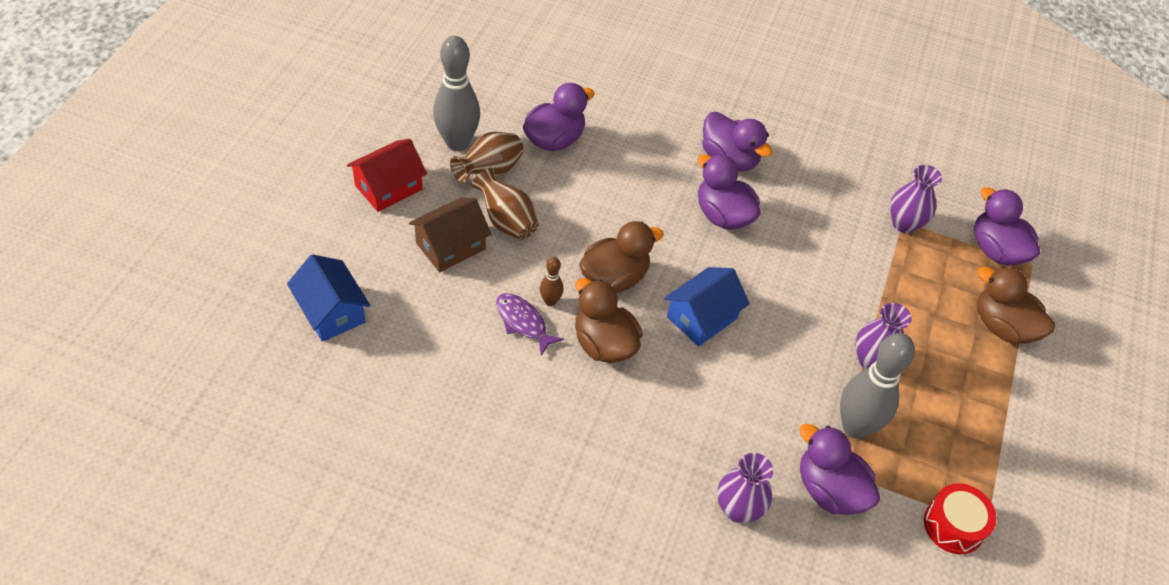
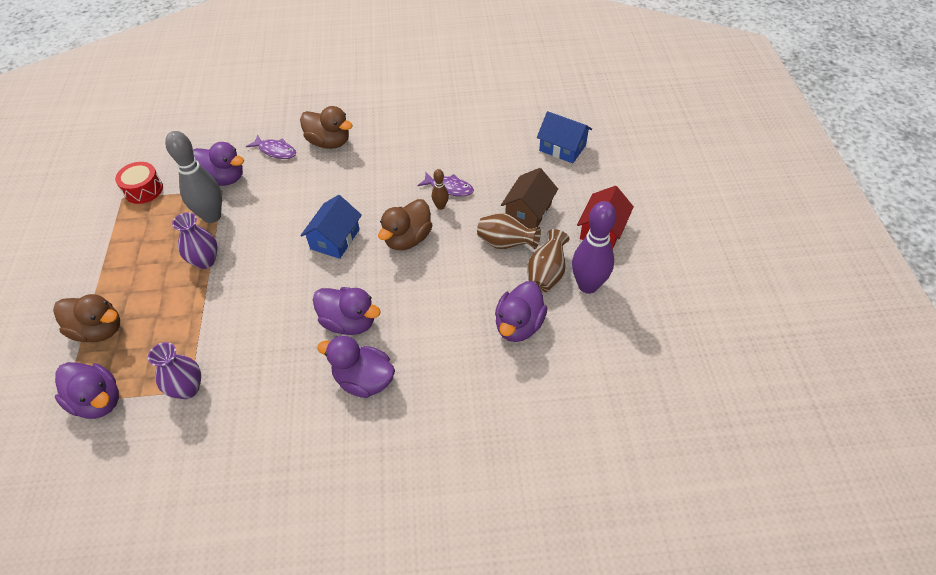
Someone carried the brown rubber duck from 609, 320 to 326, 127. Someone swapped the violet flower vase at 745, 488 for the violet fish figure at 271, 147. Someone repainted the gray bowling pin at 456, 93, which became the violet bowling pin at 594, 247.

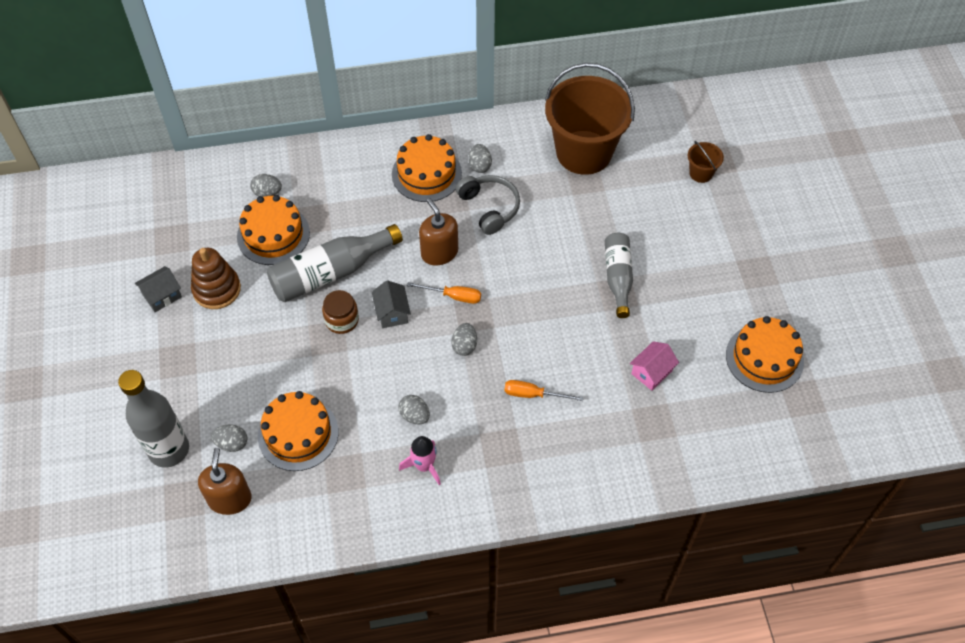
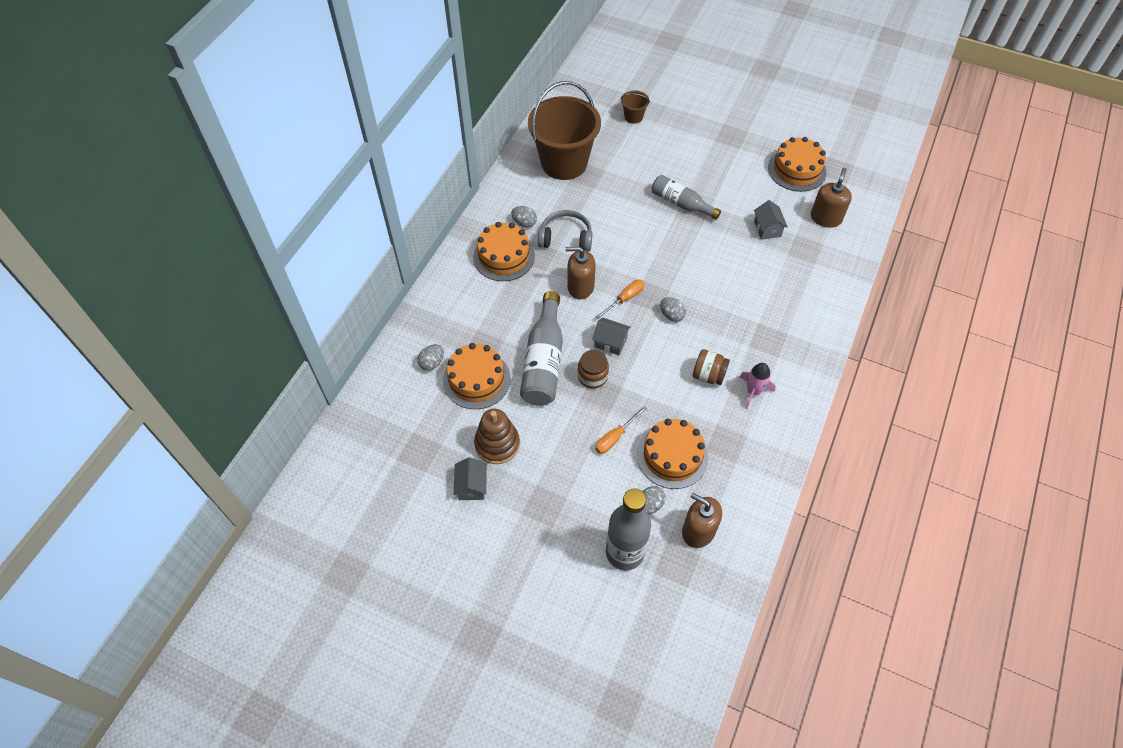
Someone put down the brown pump bottle at 831, 198. Someone carried the orange-coloured screwdriver from 543, 390 to 621, 430. Someone swapped the gray egg at 414, 410 for the brown jar at 711, 367. Someone repainted the rose-pink house at 654, 366, which became the gray house at 771, 220.

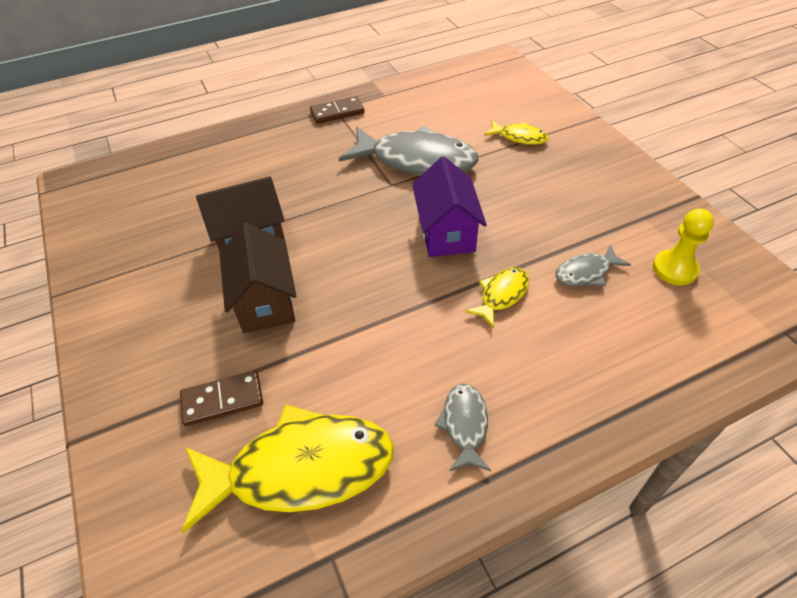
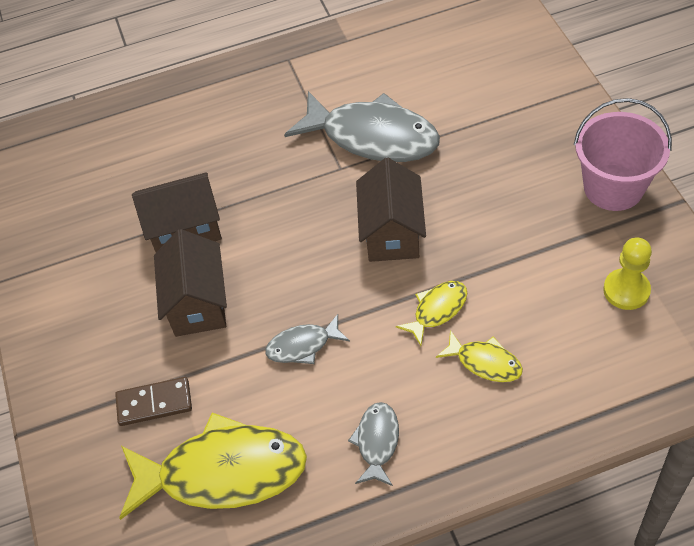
Someone took away the brown domino tile at 337, 110. Someone put down the rose-pink bucket at 623, 154. Someone carried the yellow fish figure from 516, 132 to 479, 356. Someone carried the gray fish figure from 593, 265 to 307, 339. Someone repainted the violet house at 449, 206, which became the brown house at 391, 210.

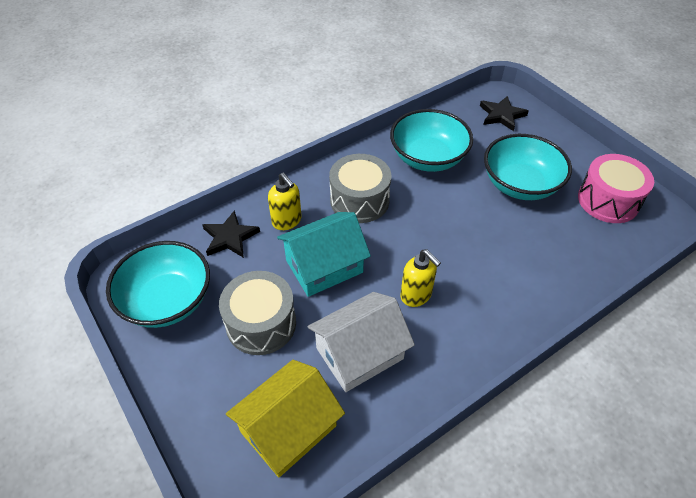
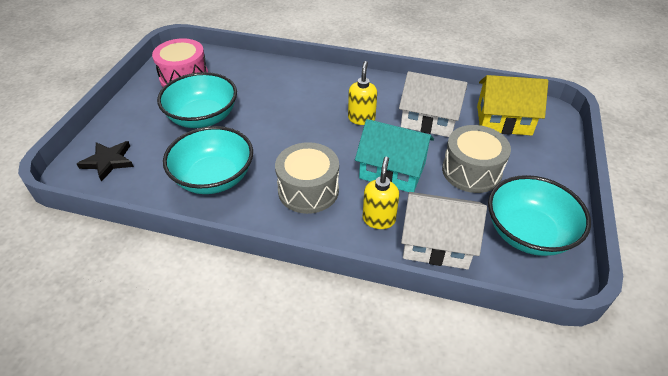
Someone swapped the ebony star shape at 231, 234 for the snow-white house at 444, 230.

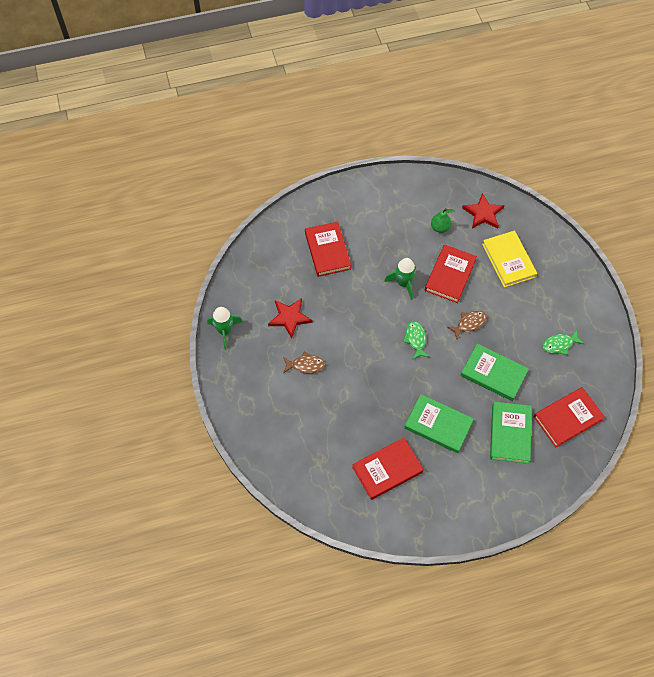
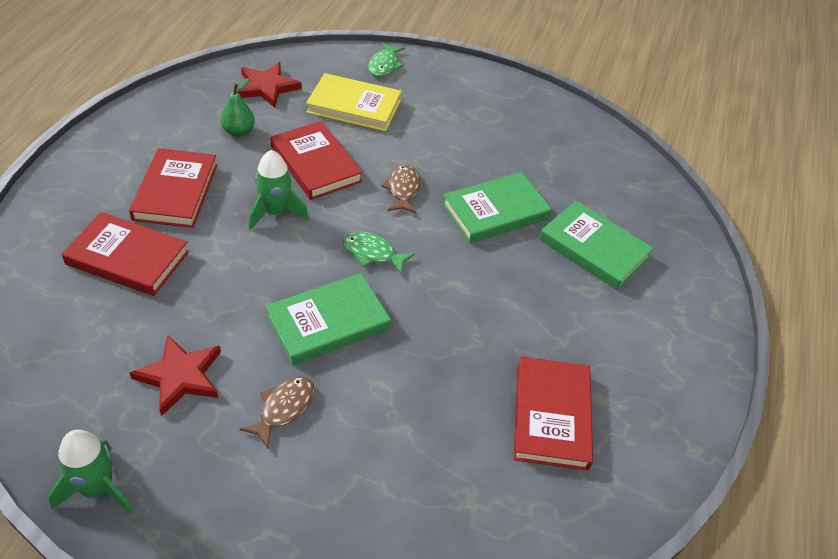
Someone carried the emerald hardback from 439, 423 to 328, 319. Someone carried the scarlet hardback from 569, 417 to 173, 188. Someone carried the emerald fish figure from 563, 342 to 386, 59.

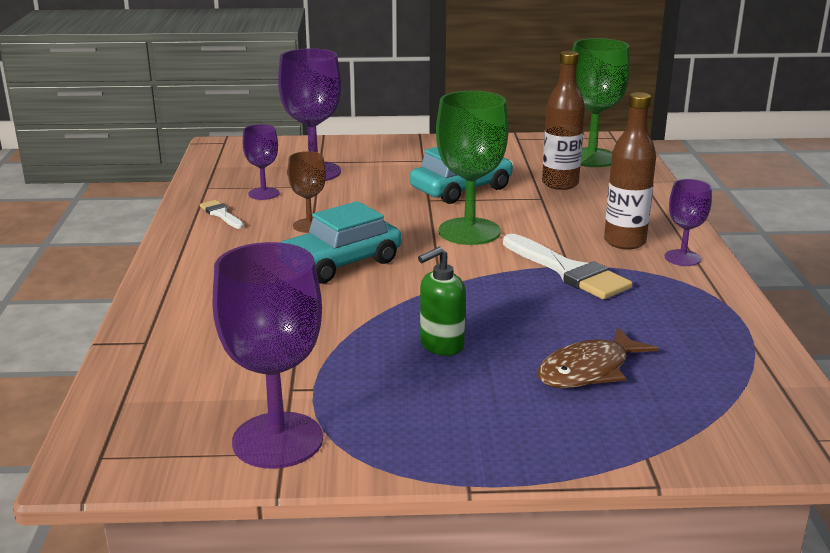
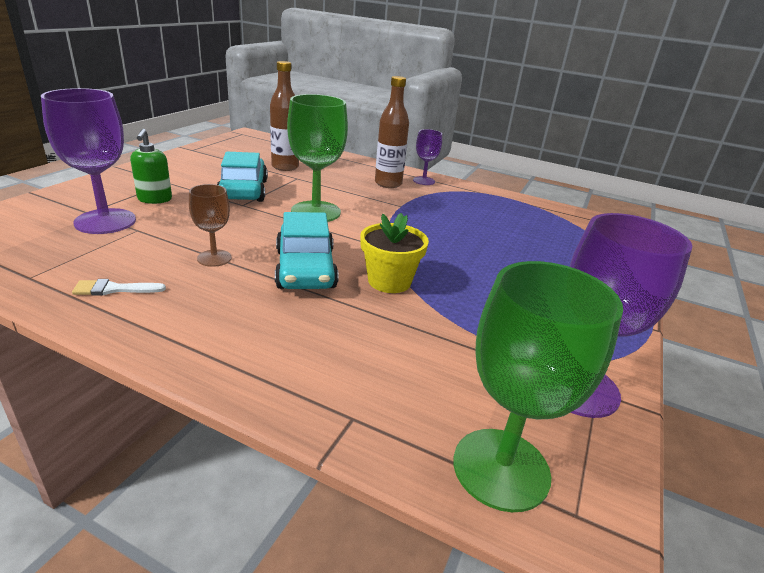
Someone took away the violet chalice at 261, 162. Someone took away the snow-white brush at 568, 267. Someone took away the brown fish figure at 597, 357. Someone put down the yellow plant pot at 394, 253. Someone carried the emerald pump bottle from 442, 301 to 151, 166. Someone carried the emerald chalice from 601, 102 to 538, 386.

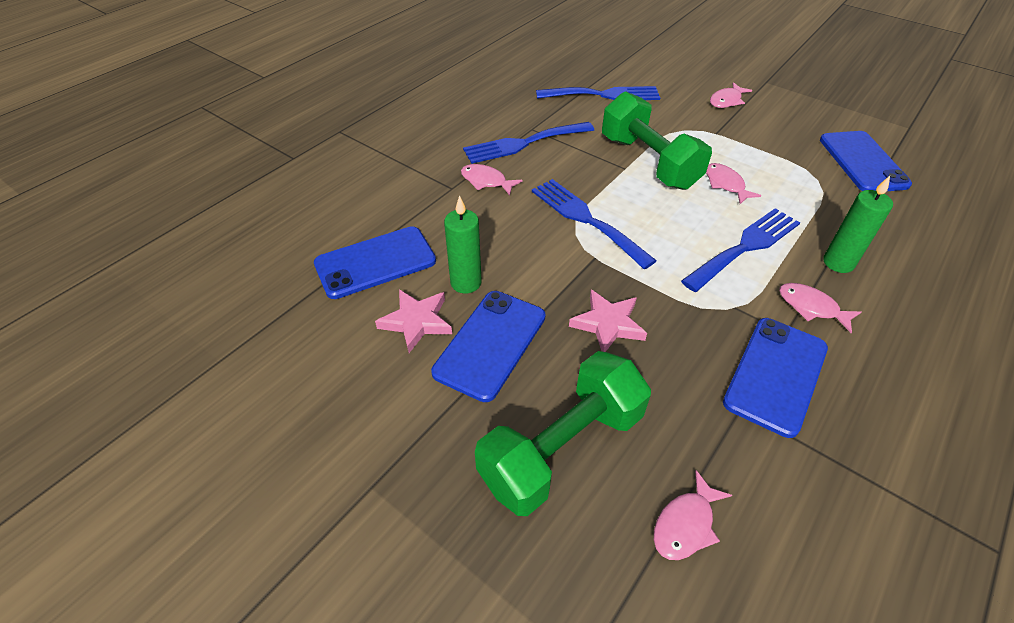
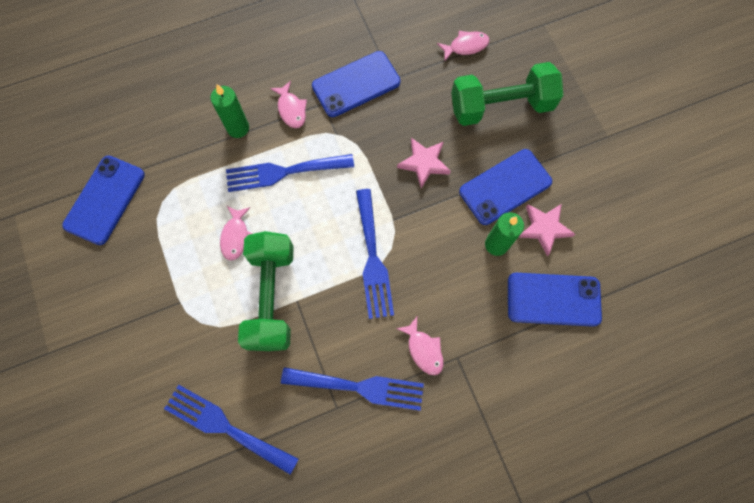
Someone took away the rose-pink fish figure at 731, 95.

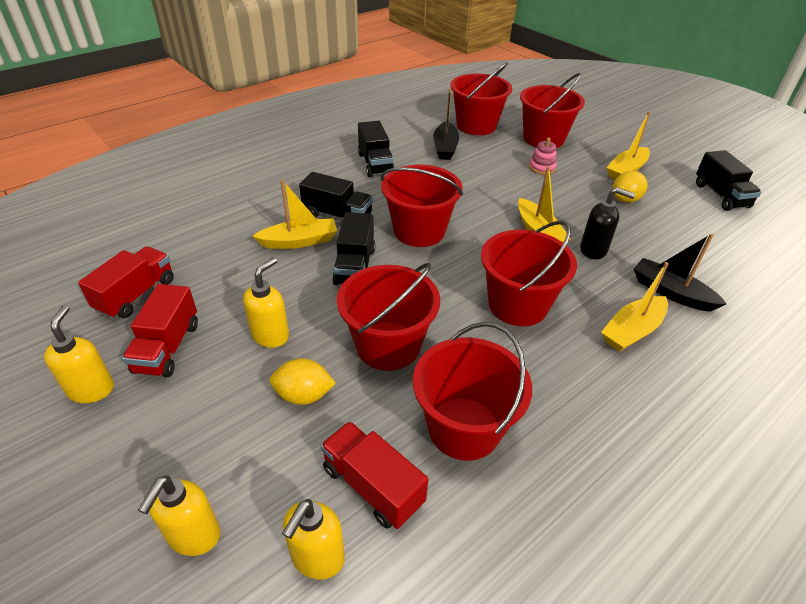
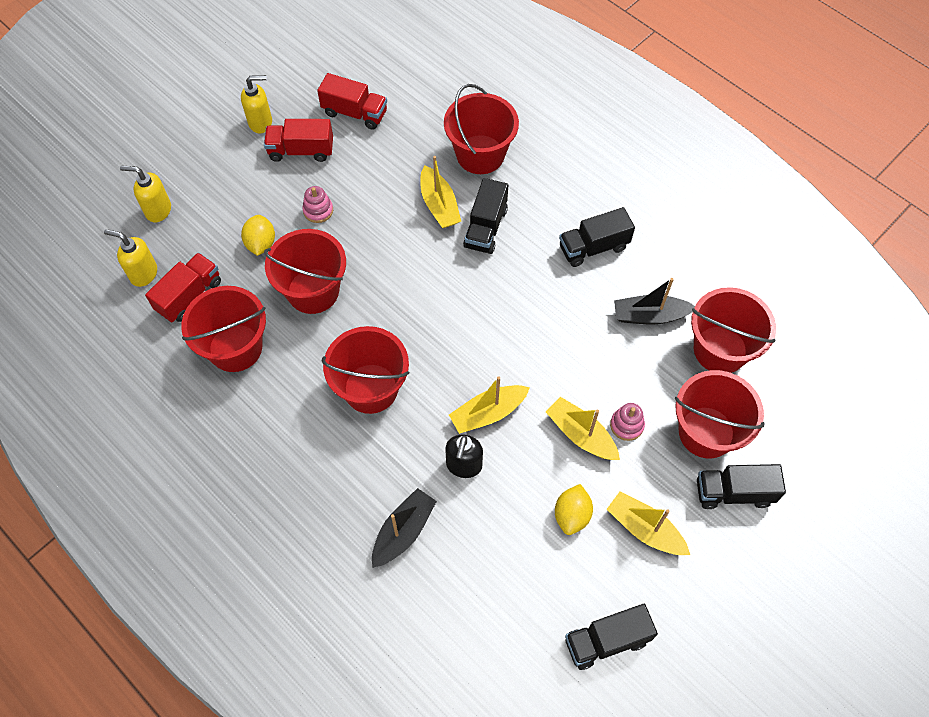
Someone carried the ebony toy truck from 353, 248 to 741, 486. Someone carried the scarlet bucket from 422, 206 to 481, 129. Someone carried the yellow boat from 635, 307 to 583, 428. Someone swapped the yellow pump bottle at 266, 303 for the rose-pink ring stacker at 317, 204. Someone rotated the yellow citrus fruit at 630, 187 by 60 degrees clockwise.

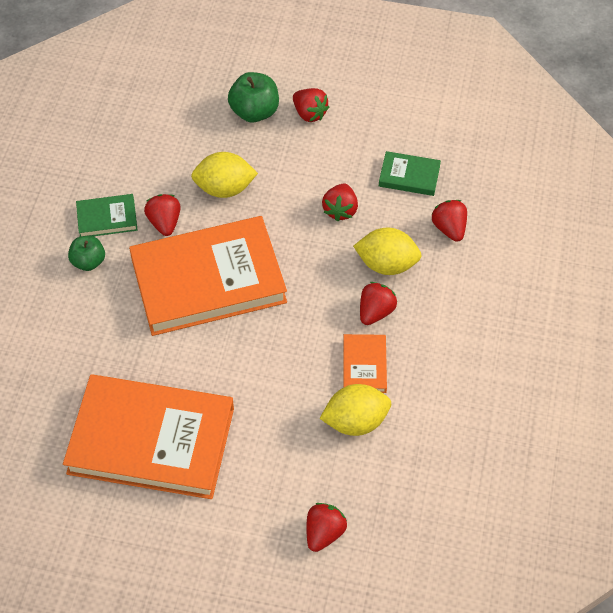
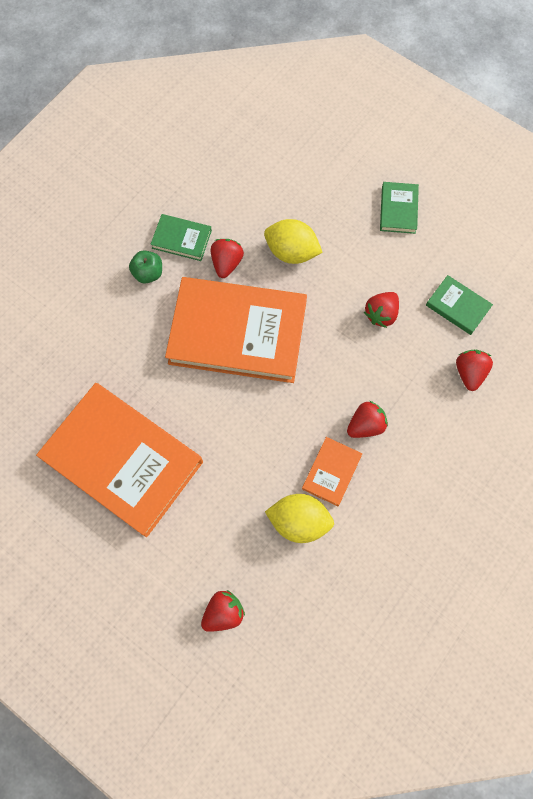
Someone took away the emerald apple at 253, 97. Someone took away the yellow citrus fruit at 387, 251. Someone swapped the scarlet berry at 311, 105 for the emerald hardback at 399, 208.

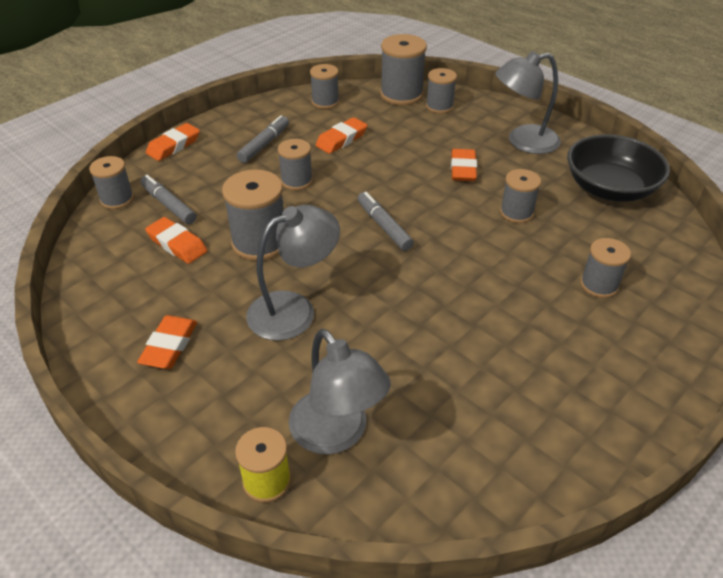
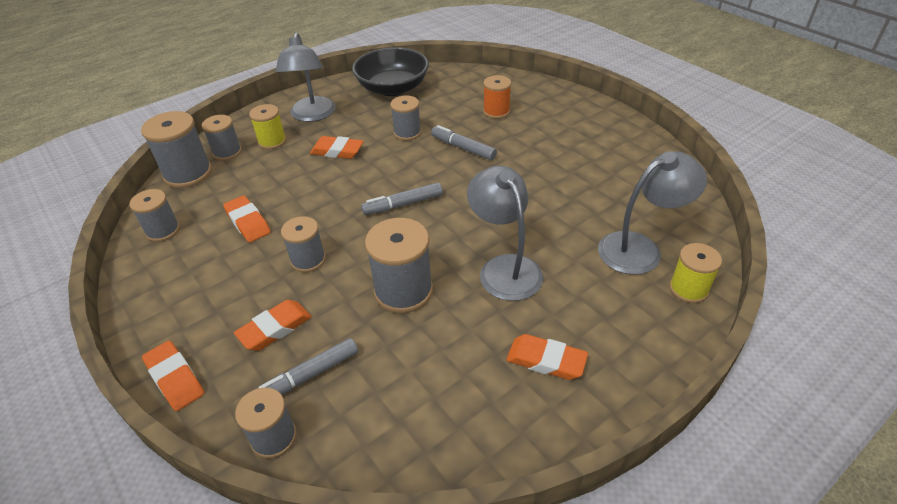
Someone put down the yellow reel of thread at 267, 126. Someone carried the orange-coloured gum eraser from 176, 240 to 273, 325. Someone carried the gray marker from 263, 139 to 464, 142. Someone repainted the gray reel of thread at 605, 268, which became the orange-coloured reel of thread at 497, 97.

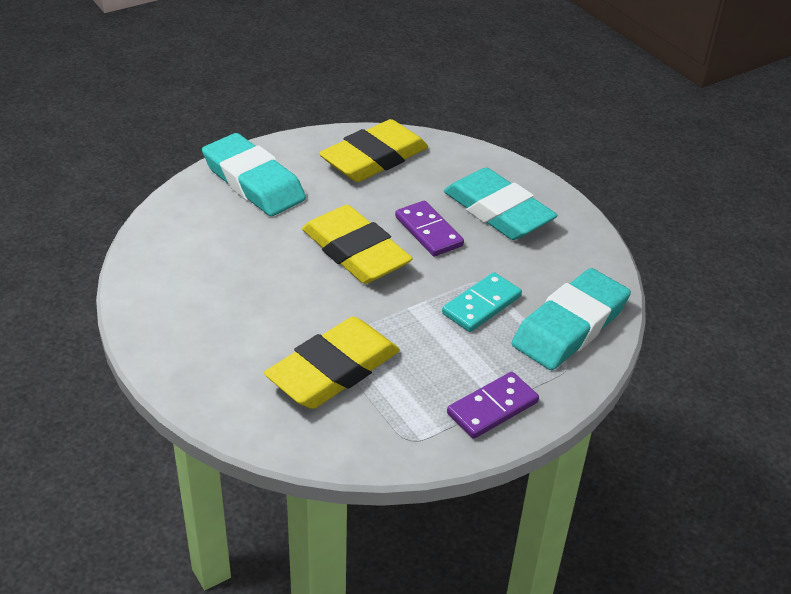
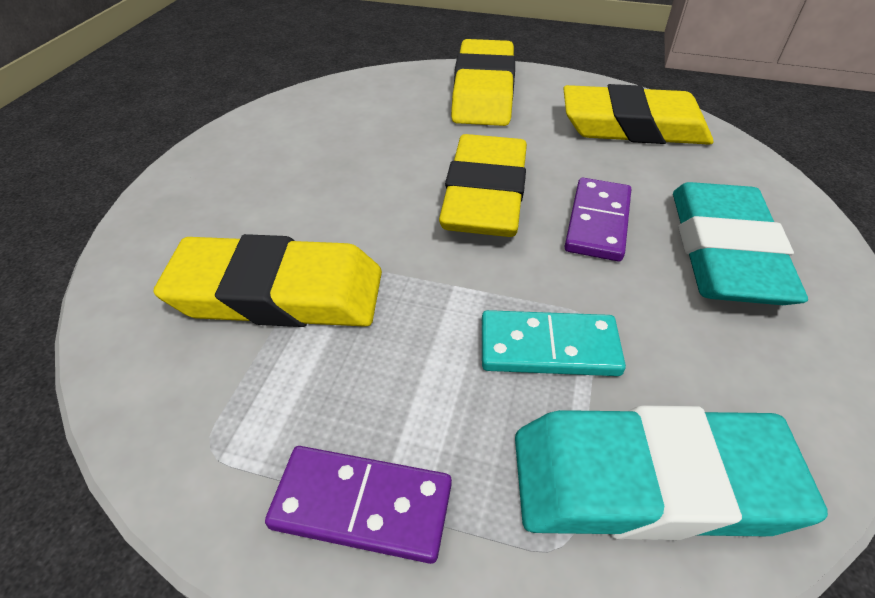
Someone repainted the aqua gum eraser at 254, 174, which became the yellow gum eraser at 483, 82.

